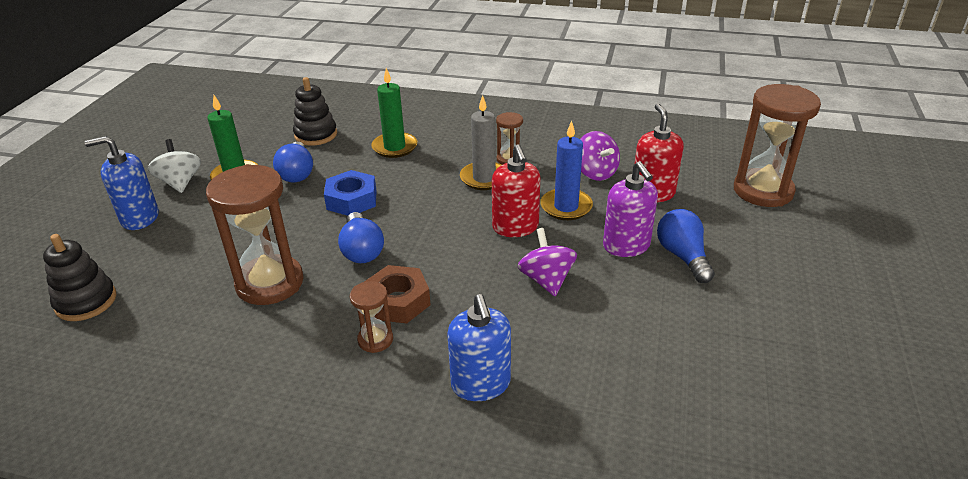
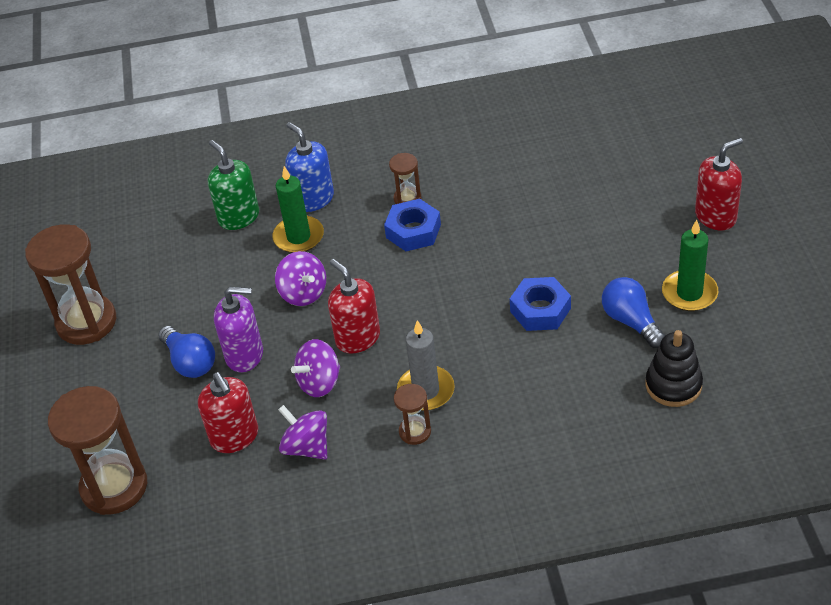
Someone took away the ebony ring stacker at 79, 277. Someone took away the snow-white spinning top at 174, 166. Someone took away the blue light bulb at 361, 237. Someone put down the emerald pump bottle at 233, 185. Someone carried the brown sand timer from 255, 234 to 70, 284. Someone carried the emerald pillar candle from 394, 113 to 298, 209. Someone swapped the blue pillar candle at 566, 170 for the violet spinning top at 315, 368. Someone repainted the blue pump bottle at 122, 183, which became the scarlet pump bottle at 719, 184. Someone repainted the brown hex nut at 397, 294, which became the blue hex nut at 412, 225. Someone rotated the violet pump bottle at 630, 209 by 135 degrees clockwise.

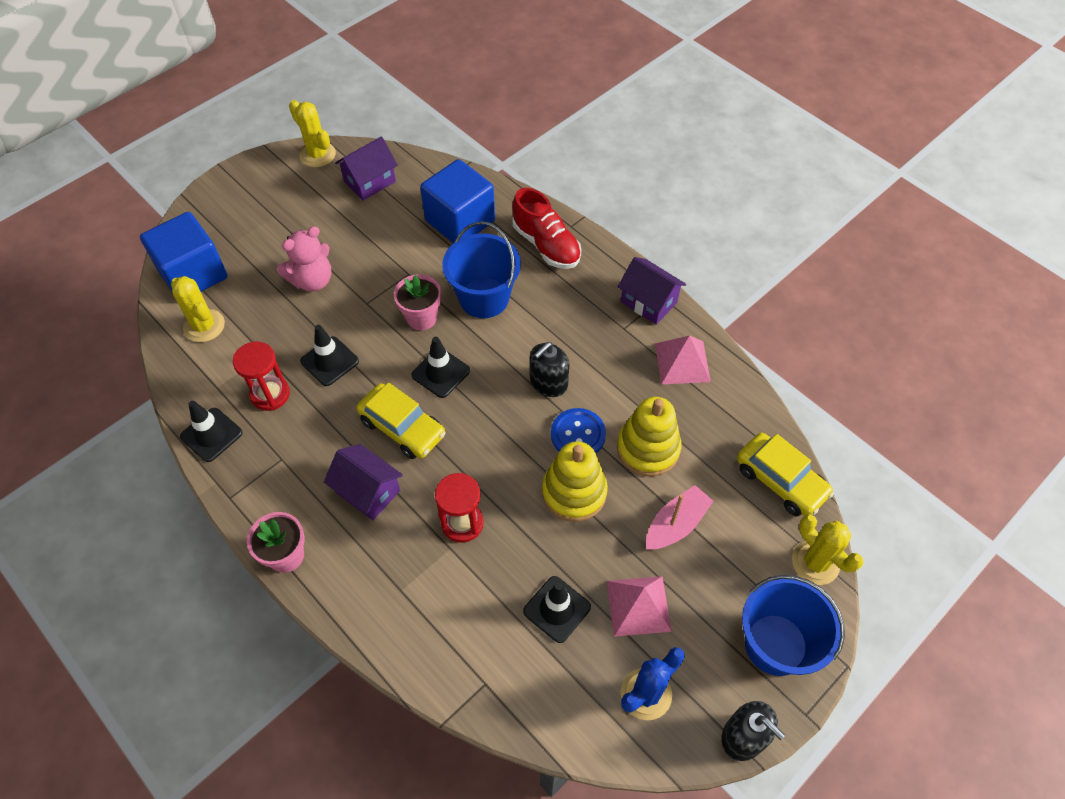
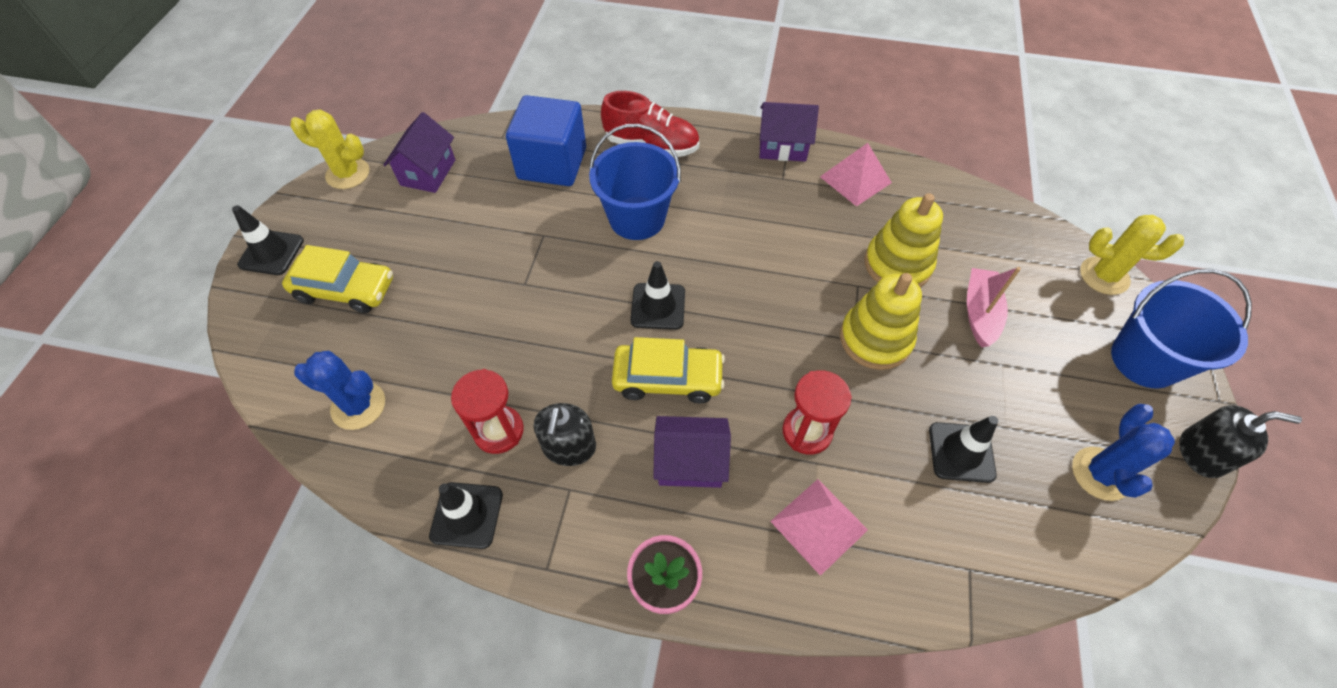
Someone took away the blue solid cube at 183, 252. Someone took away the rose-pink teddy at 304, 259. Someone took away the rose-pink plant pot at 417, 302. Someone took away the blue button at 578, 430. Someone carried the ebony traffic cone from 329, 355 to 268, 240. Someone carried the ebony pump bottle from 549, 369 to 565, 434. Someone carried the rose-pink pyramid shape from 639, 606 to 819, 527. Someone carried the yellow car from 785, 474 to 337, 279. Someone repainted the yellow prickly plant at 198, 309, which became the blue prickly plant at 339, 390.

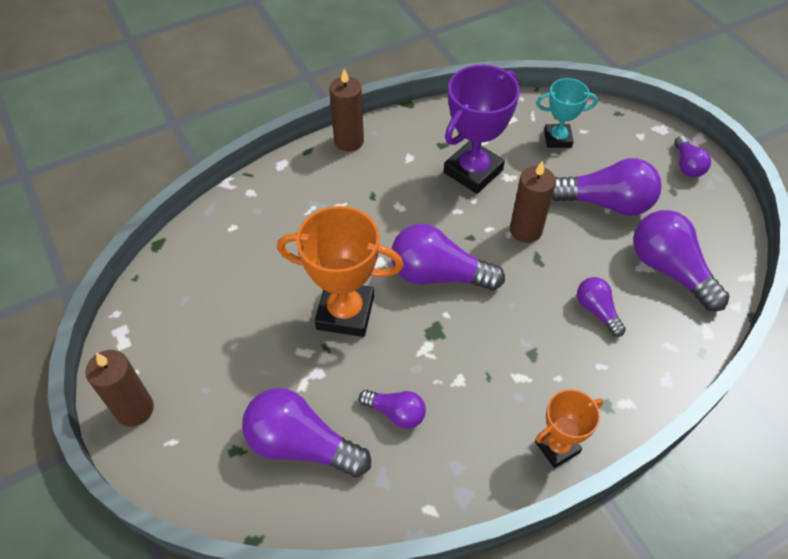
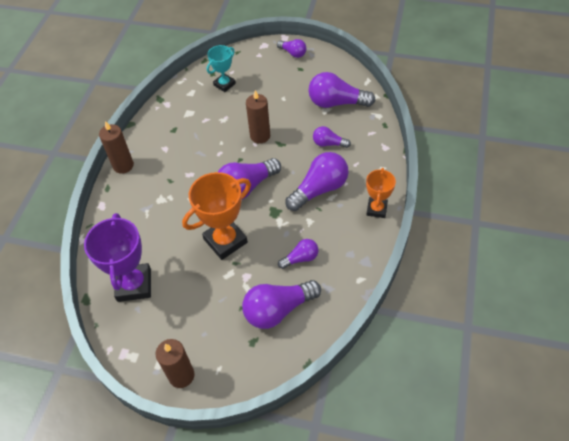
Someone carried the violet prize cup from 482, 129 to 117, 257. Someone carried the violet light bulb from 607, 187 to 317, 181.

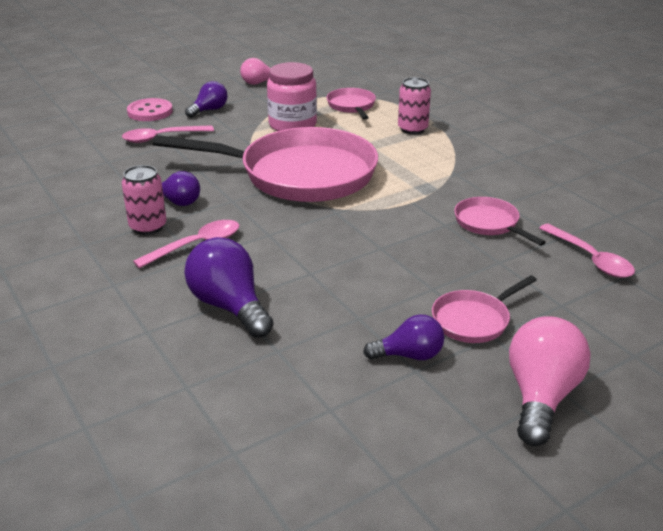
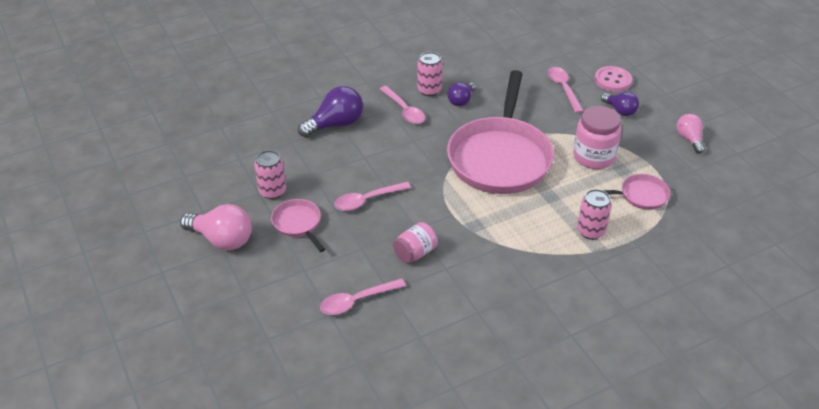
Someone put down the rose-pink teaspoon at 372, 196. Someone swapped the violet light bulb at 403, 337 for the rose-pink tin at 270, 174. Someone swapped the rose-pink skillet at 500, 221 for the rose-pink jar at 415, 242.

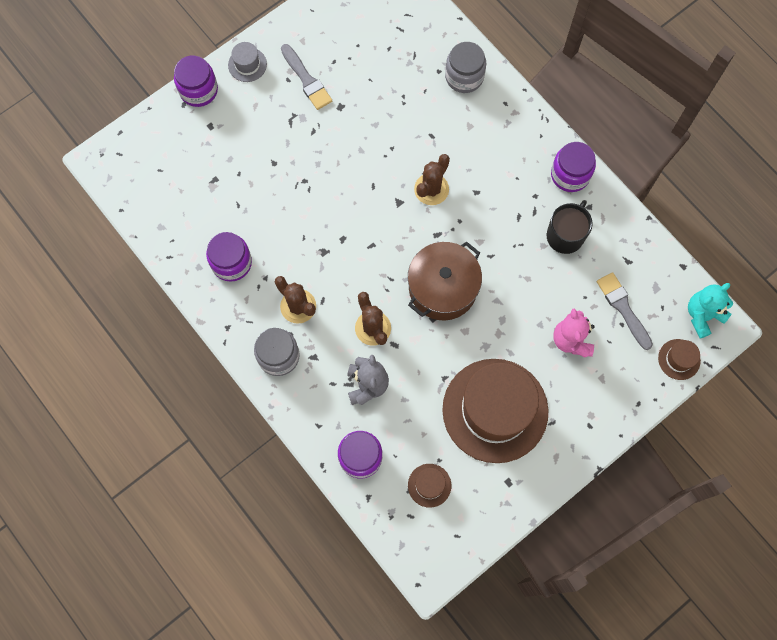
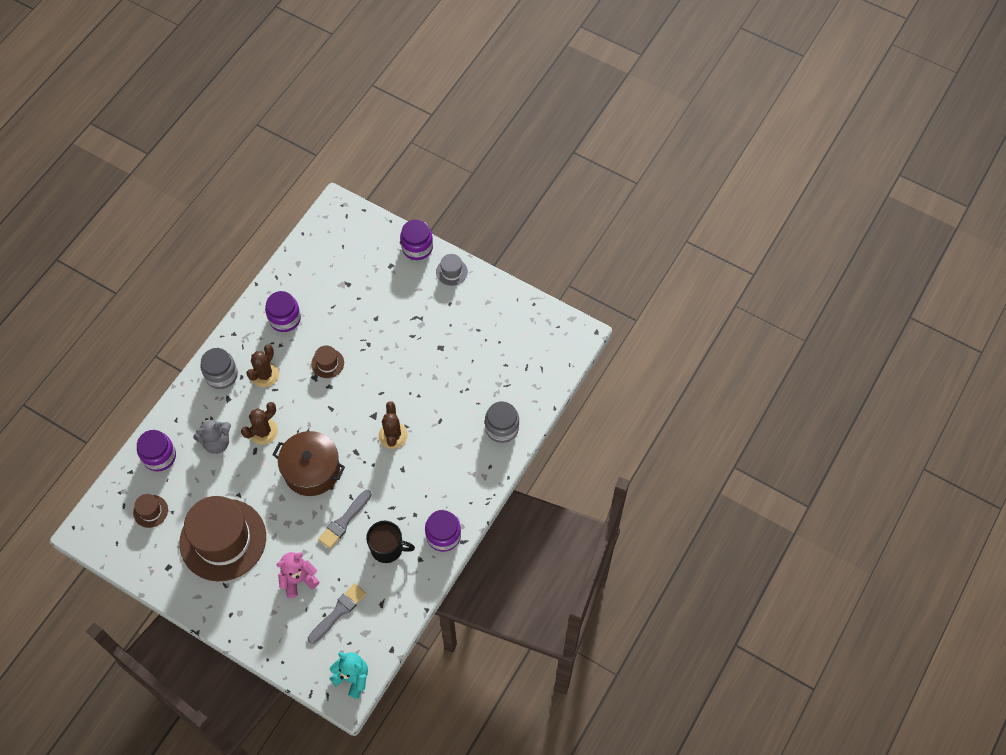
Someone carried the gray brush from 306, 77 to 345, 519. Someone carried the brown hat from 679, 359 to 327, 362. Someone rotated the brown prickly plant at 432, 179 by 75 degrees clockwise.

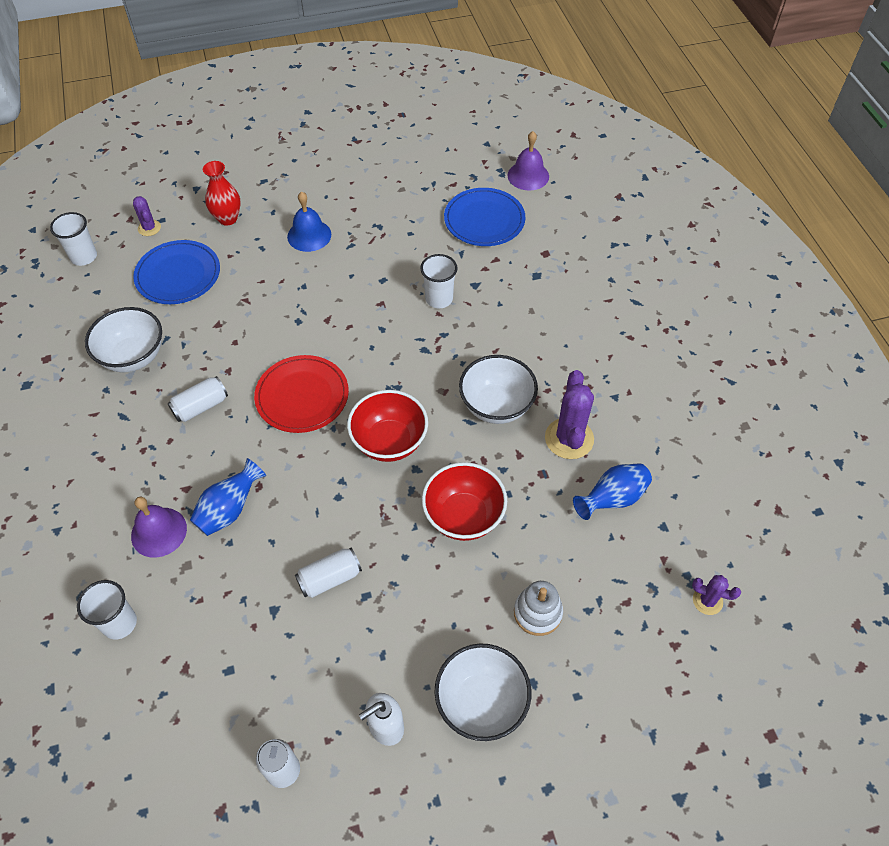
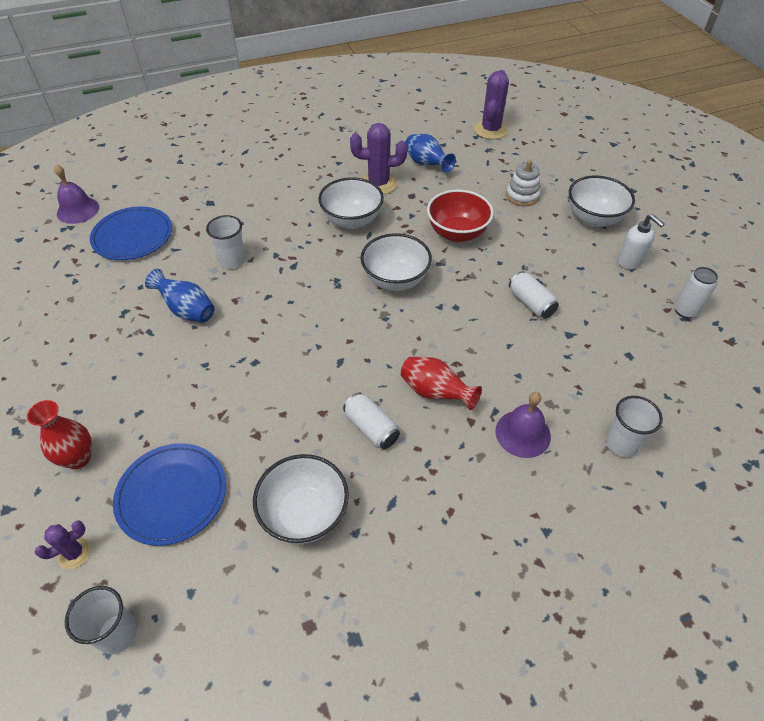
Someone took away the scarlet plate at 301, 394. Someone took away the blue bell at 309, 221. Someone put down the scarlet flower vase at 441, 383. Someone carried the blue flower vase from 228, 497 to 179, 296. Someone repainted the scarlet bowl at 387, 426, which became the snow-white bowl at 396, 262. Someone scaled the violet prickly plant at 716, 595 by 1.81.

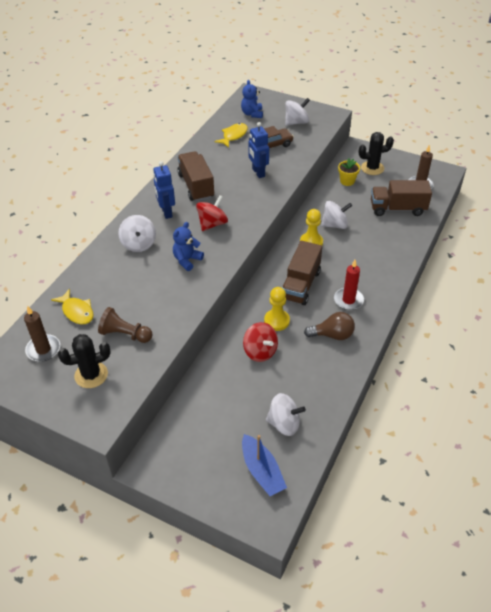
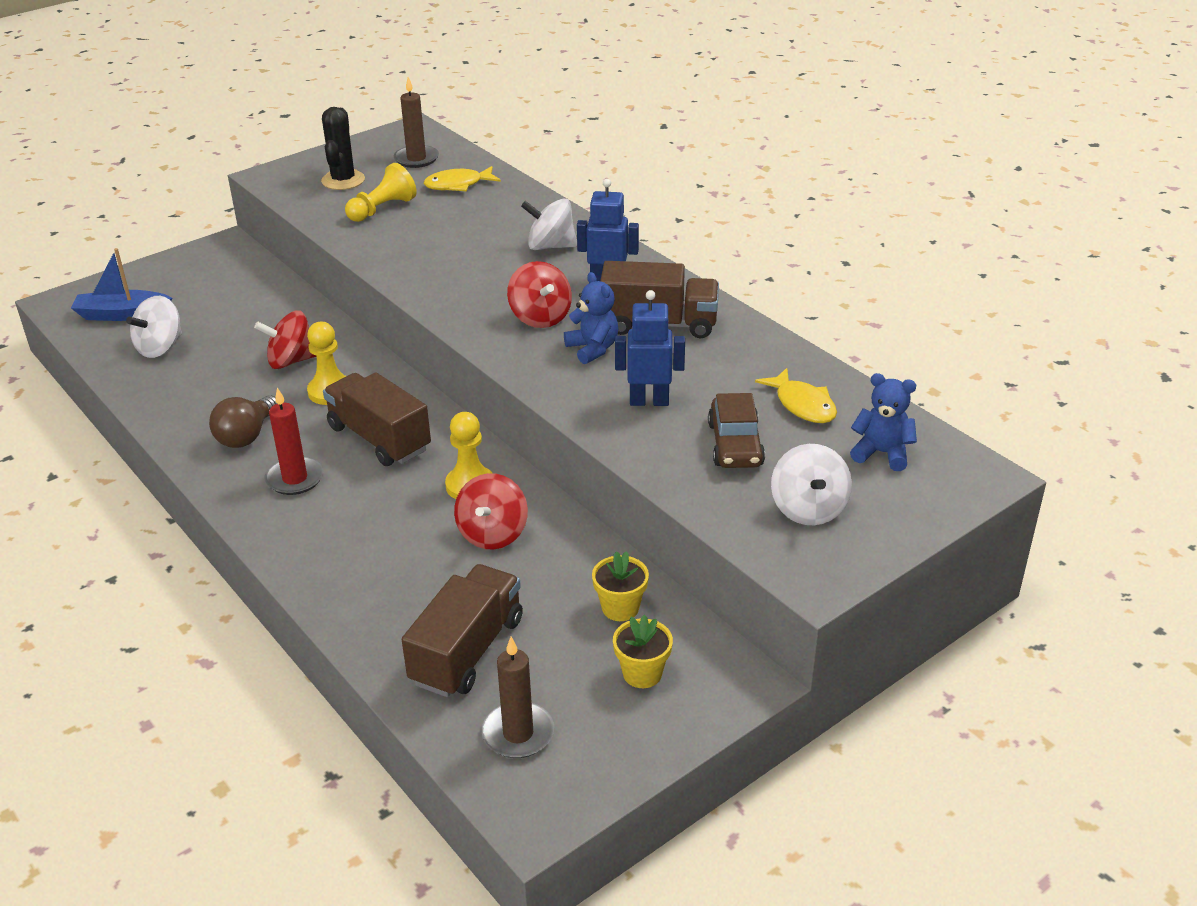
Someone carried the blue teddy from 188, 246 to 591, 318. Someone swapped the ebony prickly plant at 376, 153 for the yellow plant pot at 643, 651. Someone repainted the brown chess pawn at 125, 325, which became the yellow chess pawn at 381, 192. Someone repainted the snow-white spinning top at 336, 215, which became the scarlet spinning top at 491, 511.

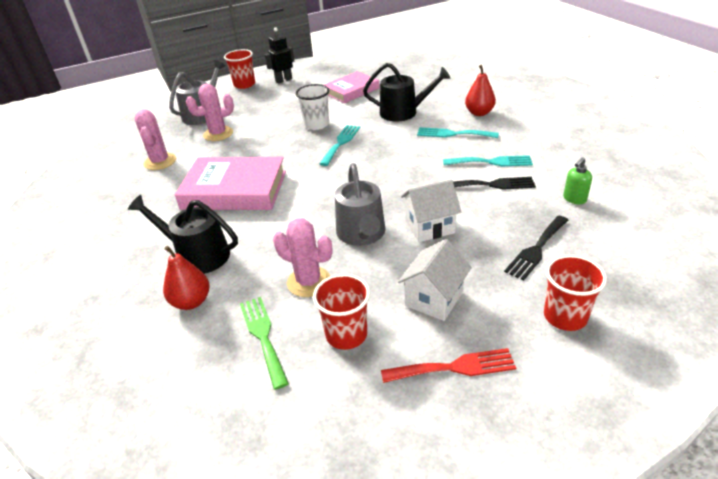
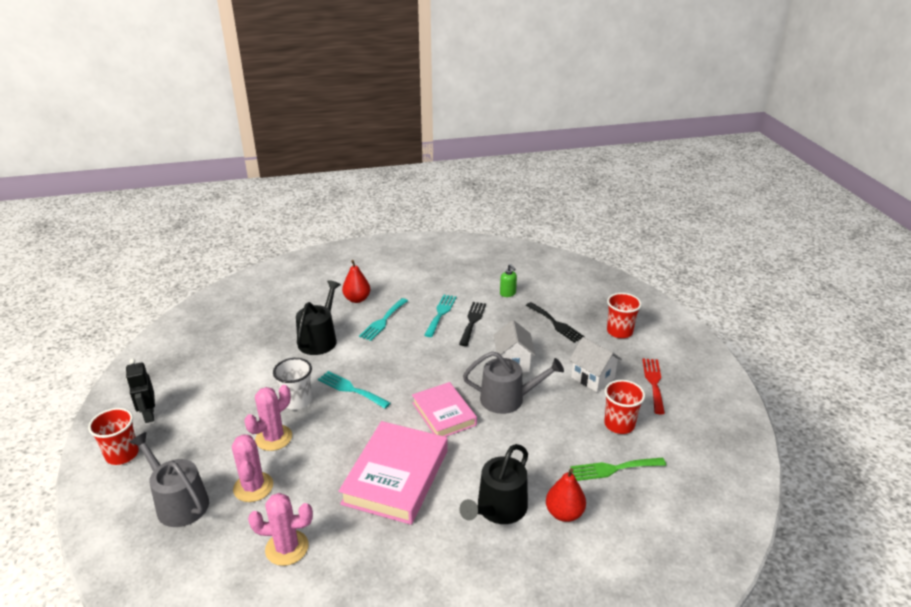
Someone carried the rose-pink prickly plant from 303, 257 to 268, 418. Someone carried the rose-pink hardback from 352, 87 to 444, 409.

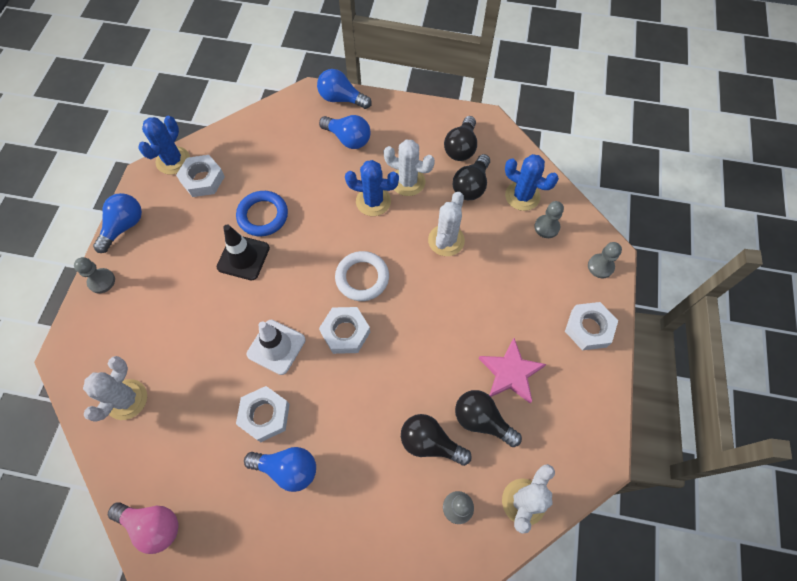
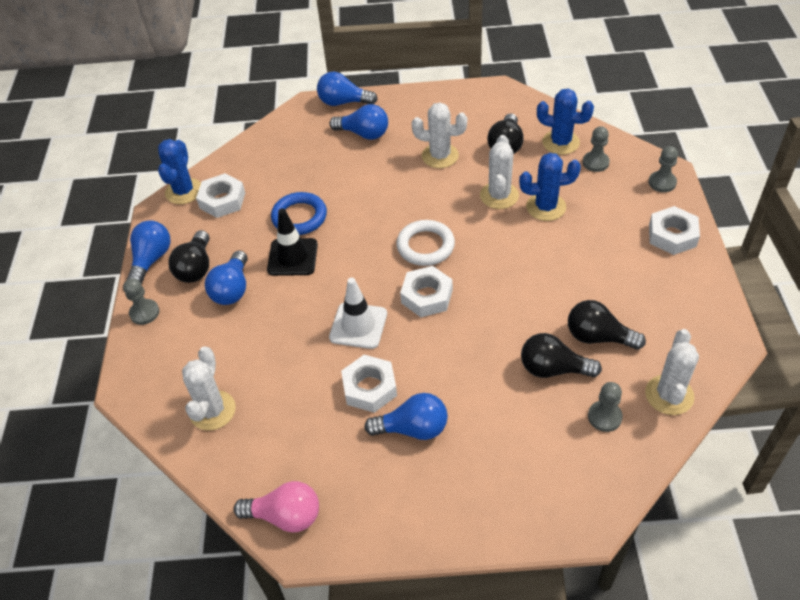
Someone took away the rose-pink star shape at 512, 370. Someone put down the blue light bulb at 226, 277. Someone carried the blue prickly plant from 372, 188 to 550, 187. Someone carried the ebony light bulb from 460, 138 to 188, 256.

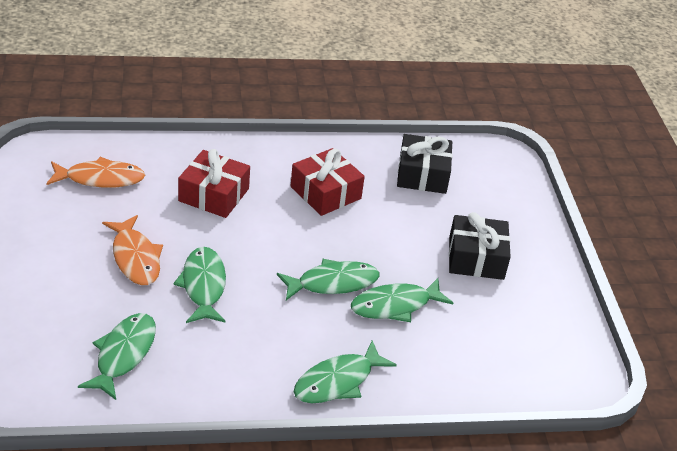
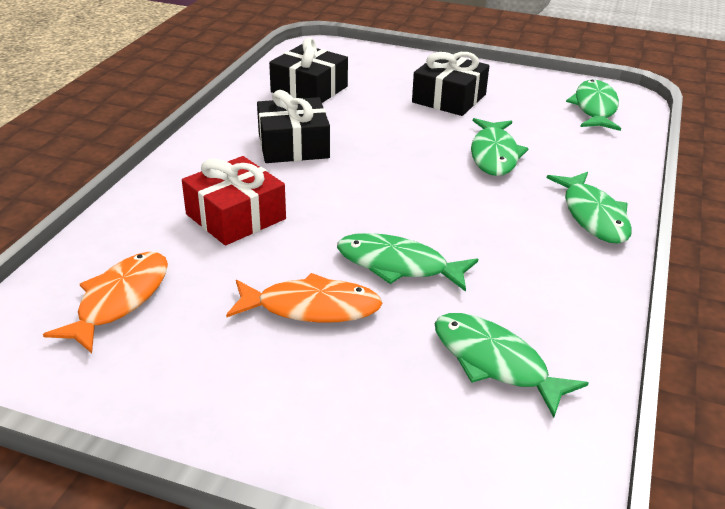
Someone carried the emerald fish figure from 328, 279 to 593, 105. Someone repainted the scarlet wrapped gift at 328, 182, which became the ebony wrapped gift at 293, 126.

